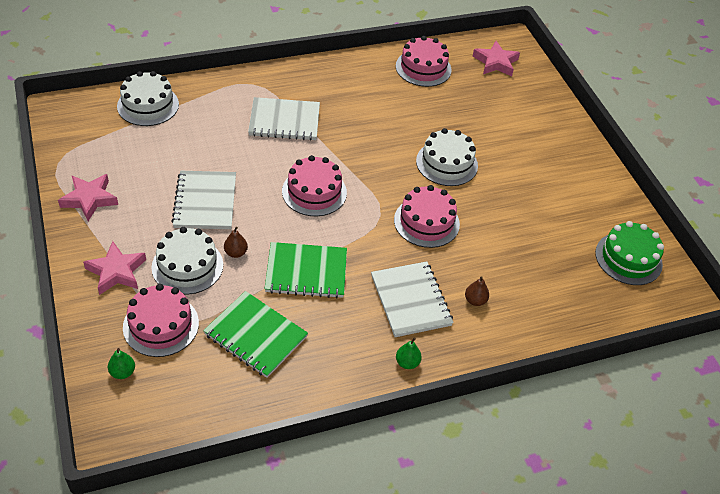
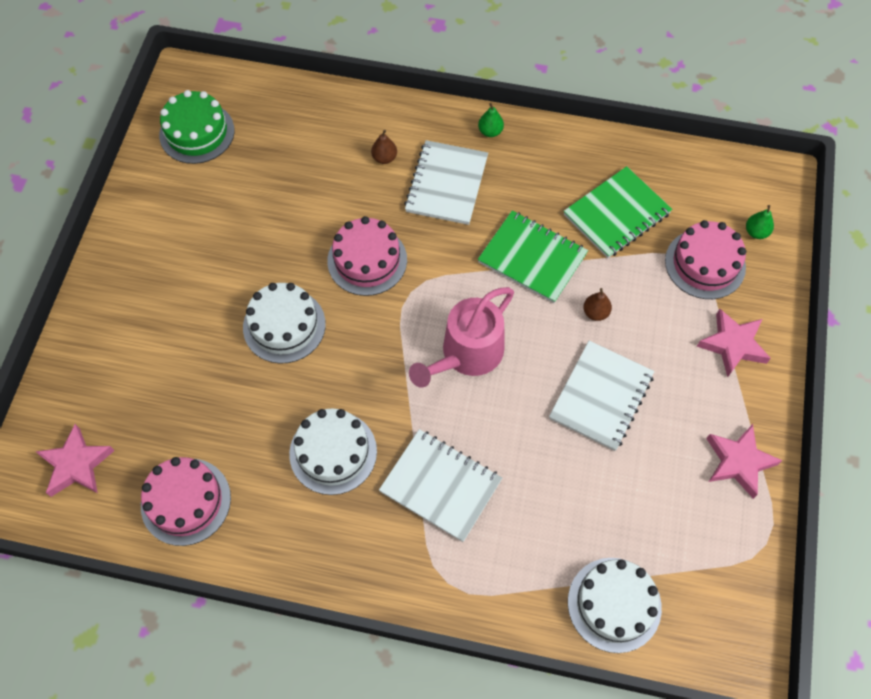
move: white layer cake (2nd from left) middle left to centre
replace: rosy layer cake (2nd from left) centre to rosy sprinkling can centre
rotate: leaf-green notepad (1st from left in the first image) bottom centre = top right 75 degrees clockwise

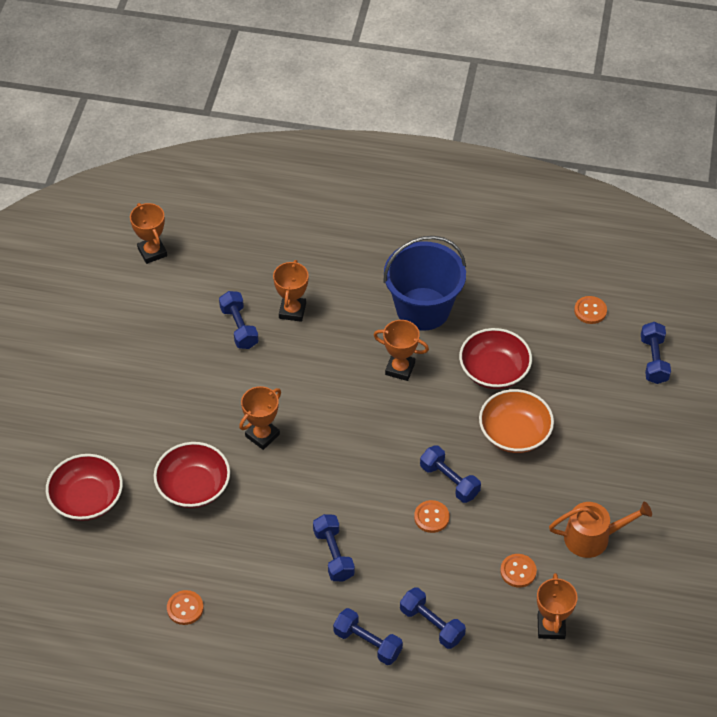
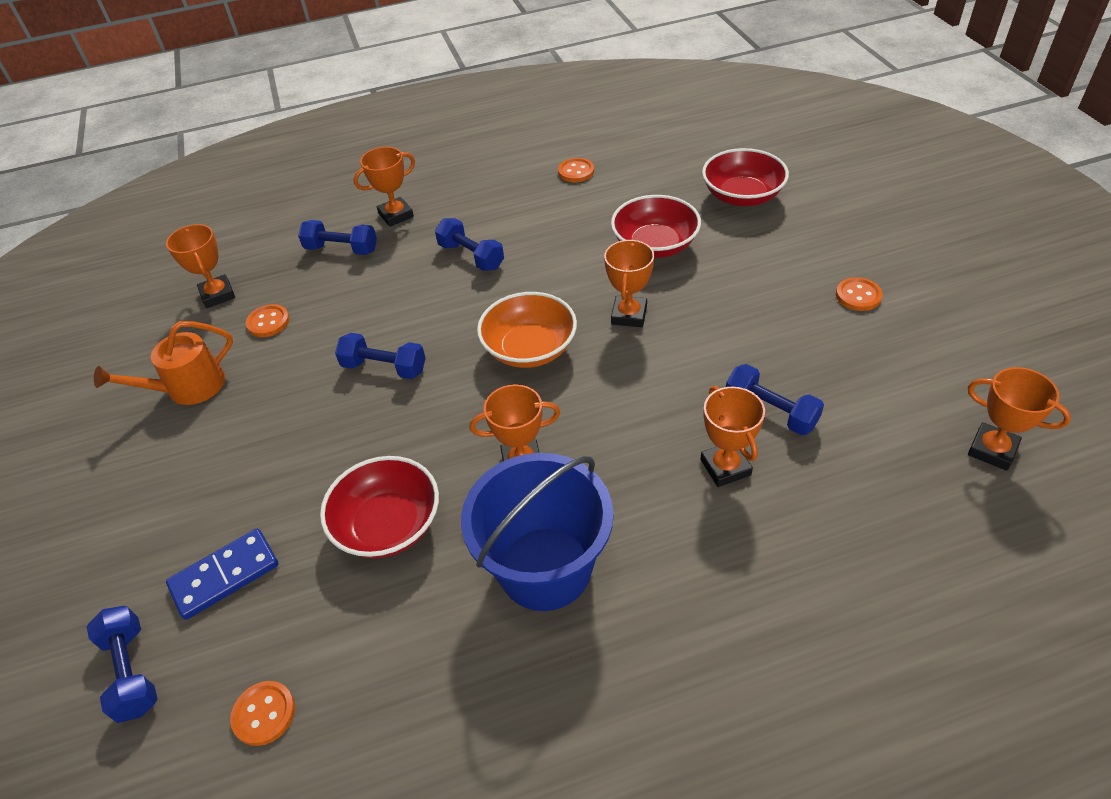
insert: royal blue domino piece bottom left
move: orange-coloured shirt button (2nd from left in the first image) bottom centre to orange-coloured shirt button (4th from left) middle right; orange-coloured deep dish middle right to centre
replace: royal blue dumbbell (3rd from left) bottom centre to orange-coloured award cup (2nd from left) top centre

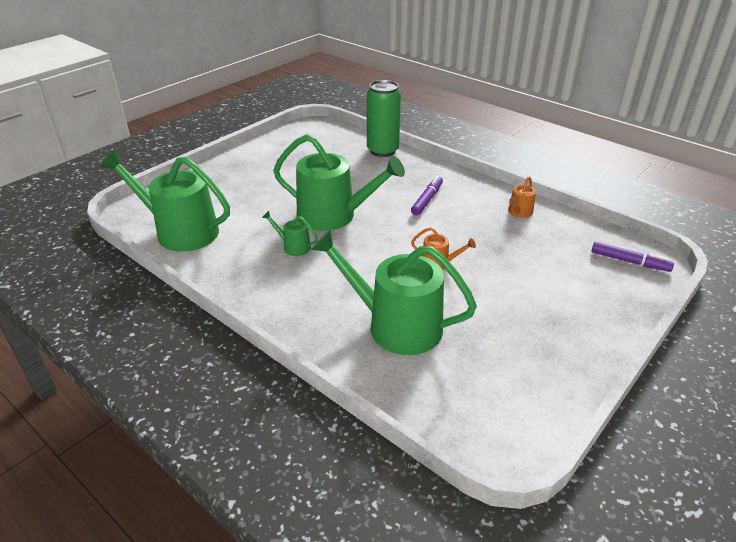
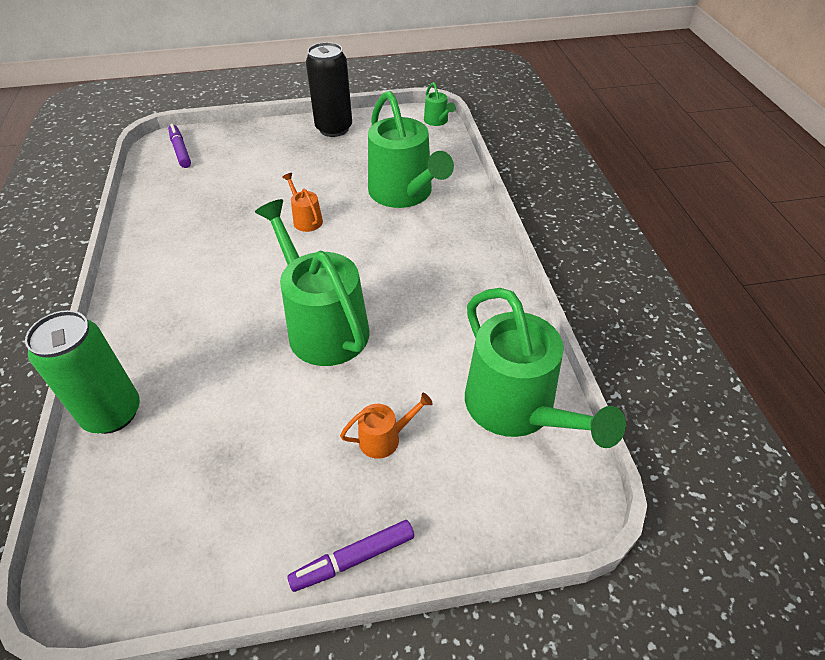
insert: ebony can top centre
move: leaf-green sprinkling can (2nd from left in the first image) centre to leaf-green sprinkling can (3rd from left) top centre; purple felt pen (1st from left in the first image) centre to purple felt pen (2nd from left) bottom centre; orange-coloured sprinkling can (2nd from left) middle right to centre

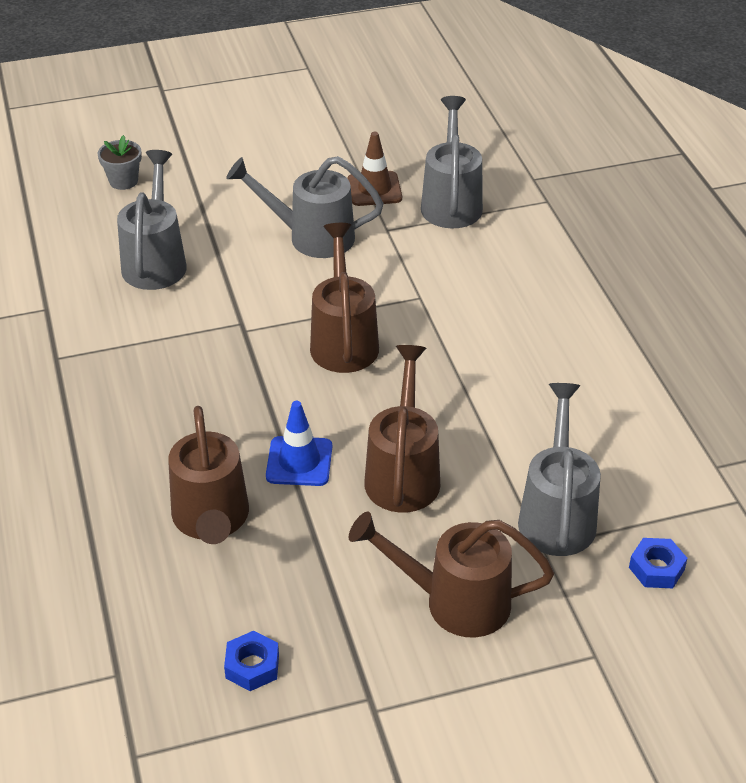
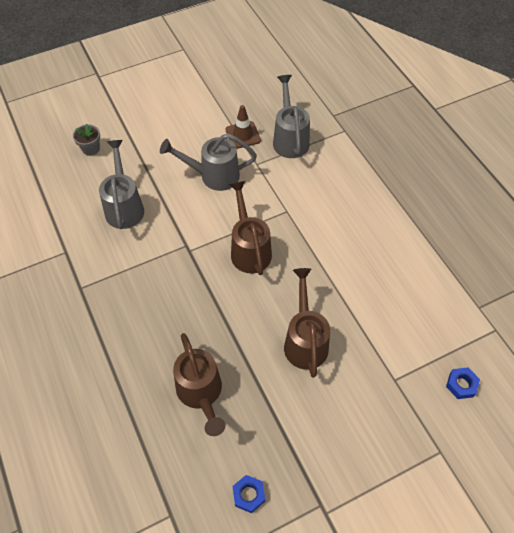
delete: royal blue road cone centre; brown sprinkling can (4th from left) bottom centre; grey sprinkling can (4th from left) middle right

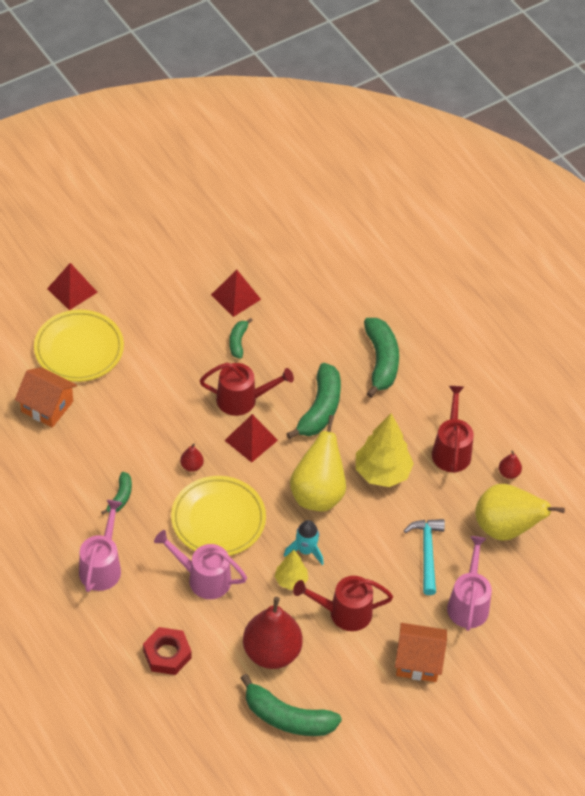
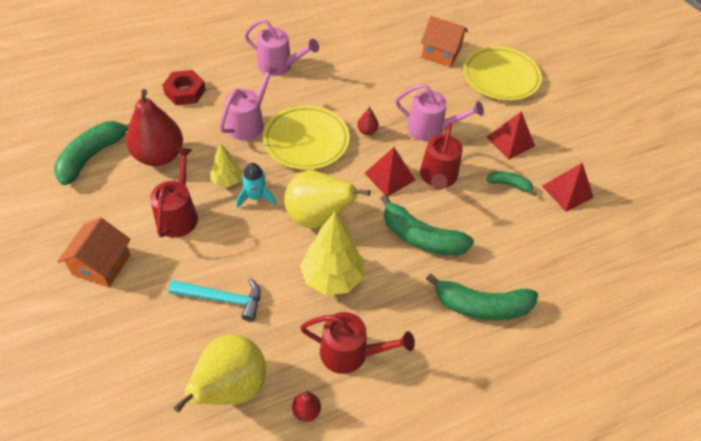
delete: leaf-green banana (1st from left) middle left
move: scarlet pyramid (1st from left in the first image) middle left to scarlet pyramid (2nd from left) top right; rosy sprinkling can (3rd from left) bottom right to top centre
rotate: orange-coloured house (1st from left in the first image) middle left = top centre 75 degrees clockwise

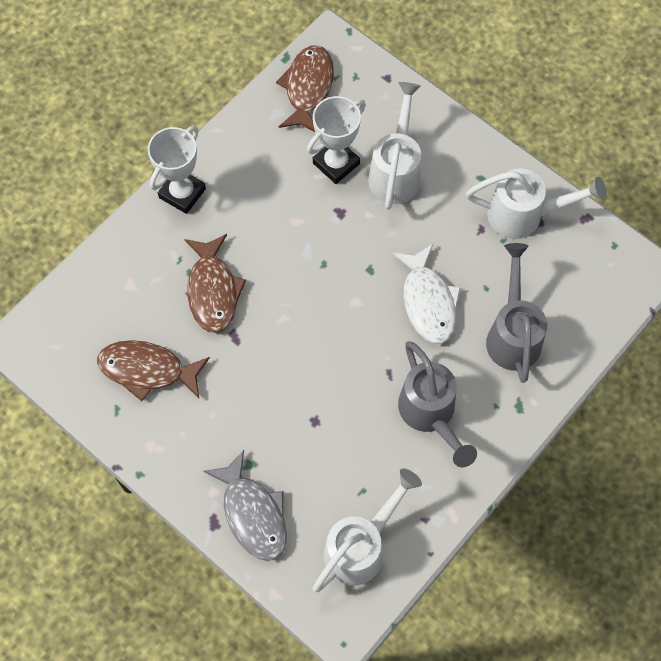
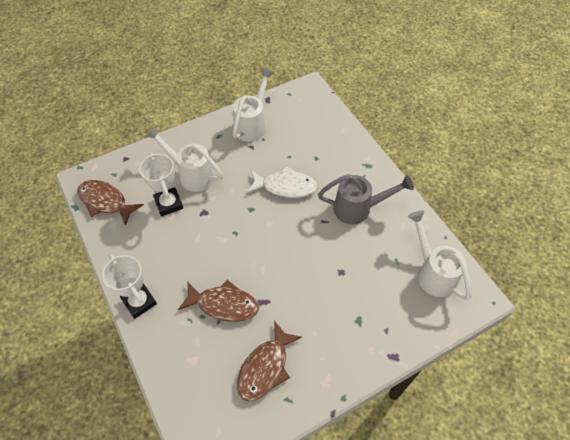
delete: grey toy fish bottom centre; grey sprinkling can (2nd from left) middle right

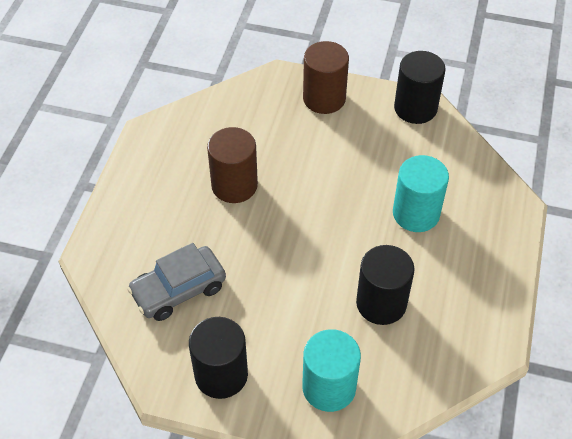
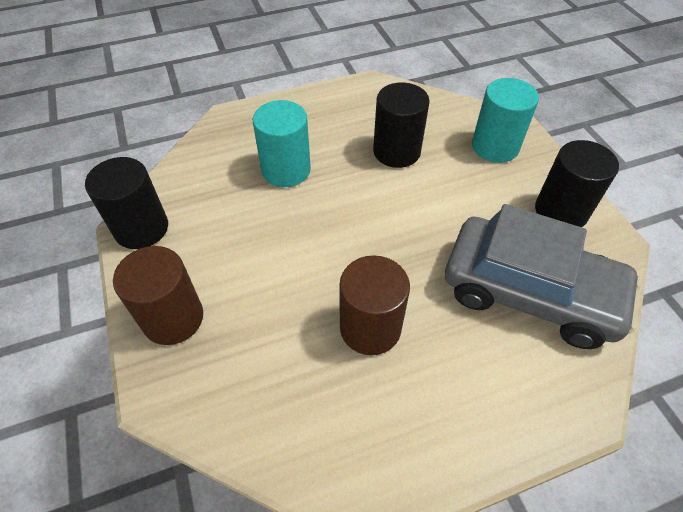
resize: grey automobile middle left = middle right x1.59

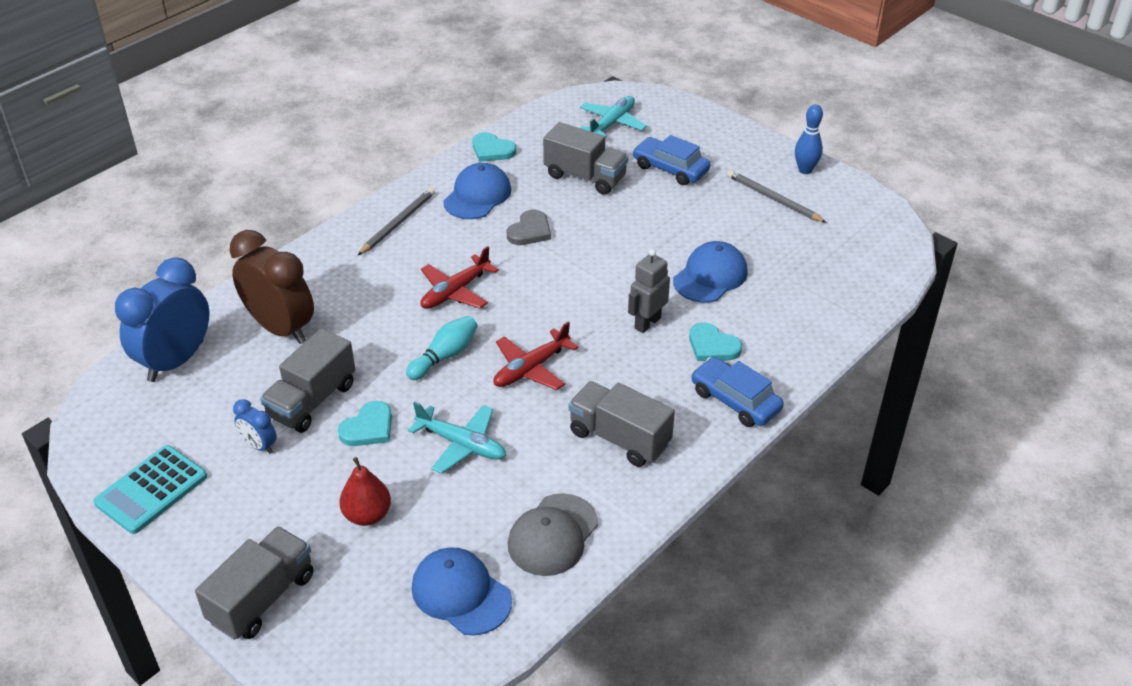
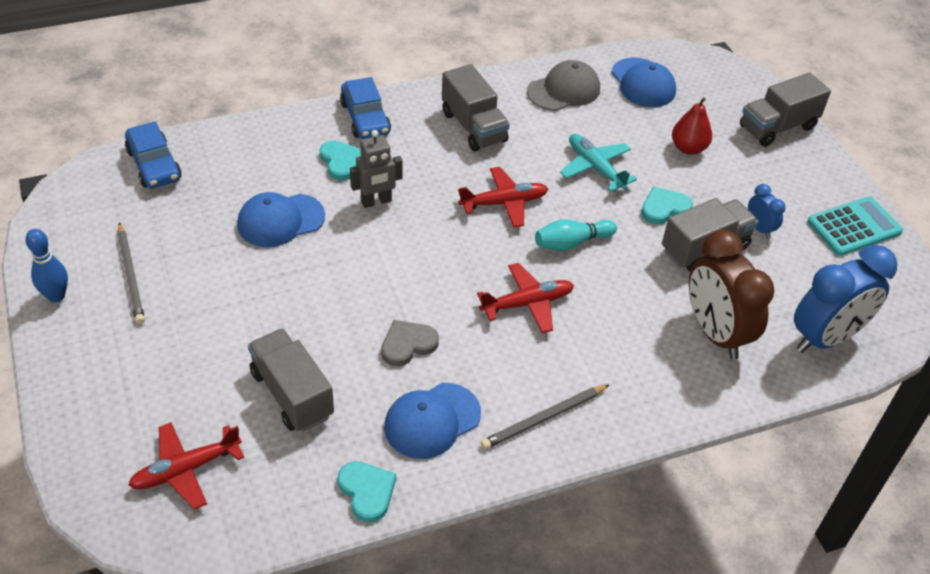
move: royal blue automobile (1st from left) top centre to top left
recolor: teal plane (2nd from left) top centre to scarlet plane (1st from left) bottom left

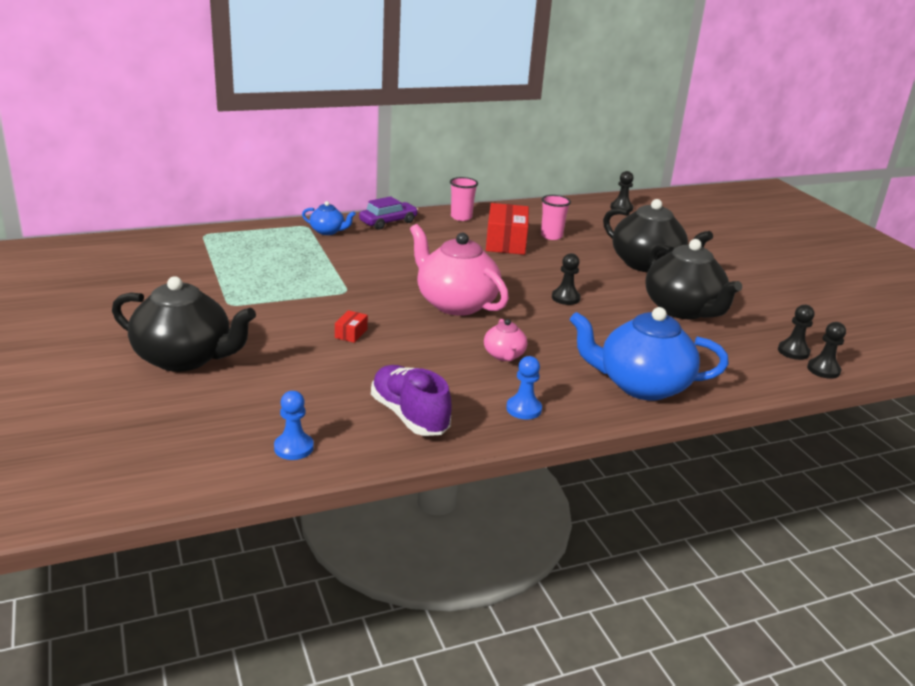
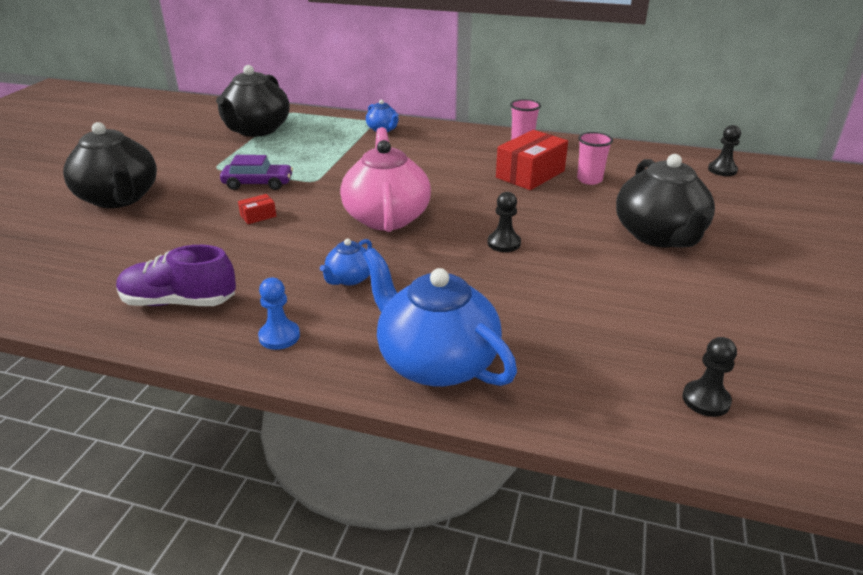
delete: royal blue chess pawn (1st from left) middle left; ebony chess pawn (4th from left) middle right
move: purple automobile top centre to top left; ebony teapot (3rd from left in the first image) middle right to ebony teapot (2nd from left) top left
recolor: rosy teapot (2nd from left) centre to royal blue teapot (1st from left) centre
rotate: purple lace-up shoe centre = middle left 90 degrees counterclockwise

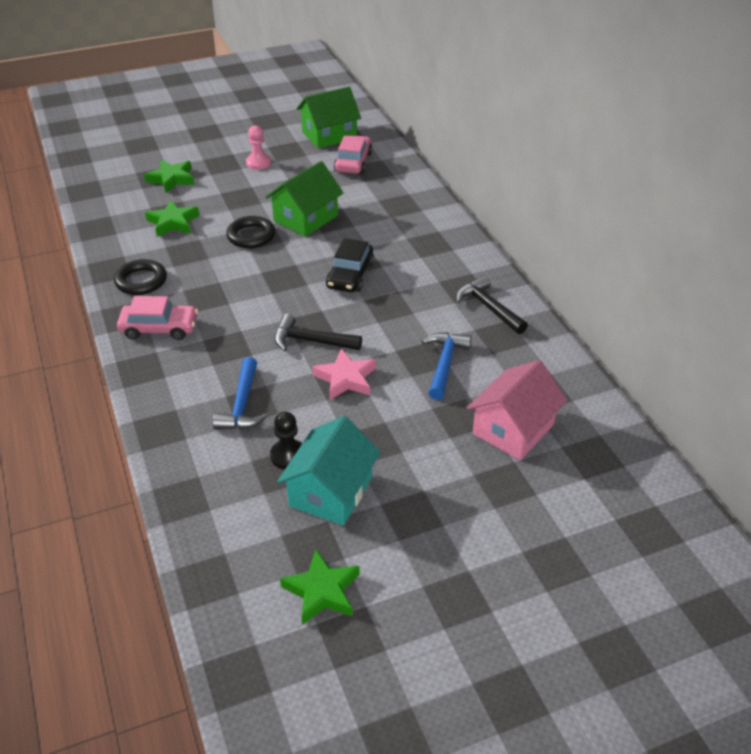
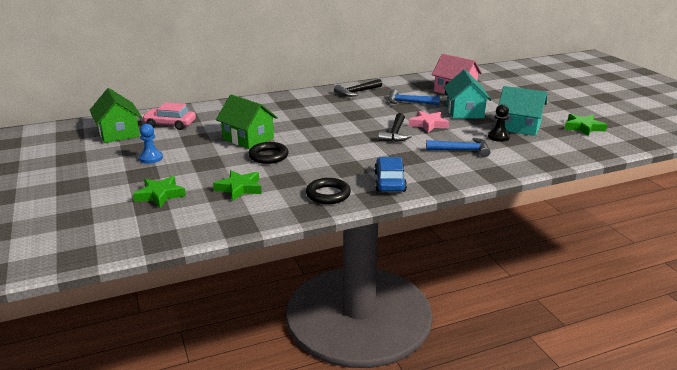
delete: ebony automobile centre
insert: teal house (1st from left) top right
recolor: rosy automobile (1st from left) middle left to royal blue automobile centre; rosy chess pawn top centre to royal blue chess pawn middle left

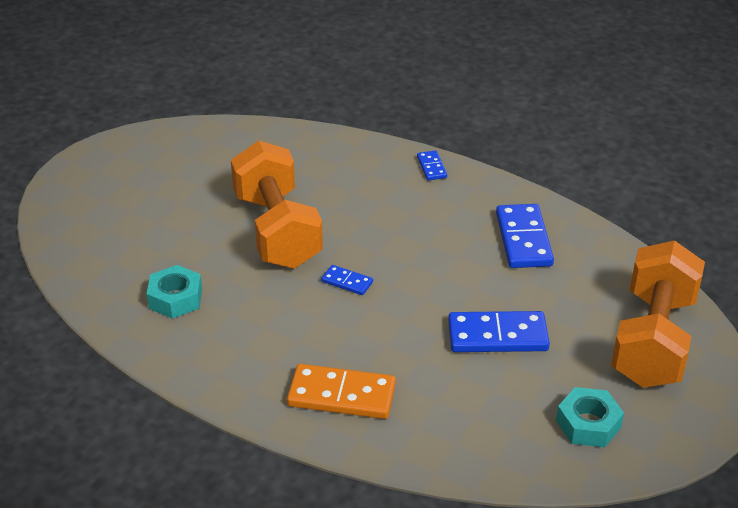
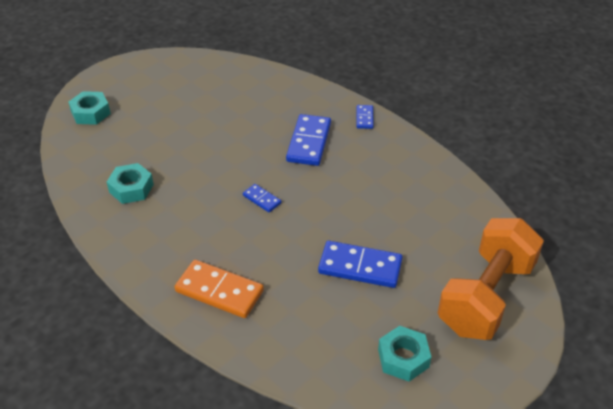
delete: orange-coloured dumbbell (1st from left) centre
insert: teal hexagon nut (1st from left) top left
move: royal blue domino piece (4th from left in the first image) middle right to royal blue domino piece (2nd from left) centre

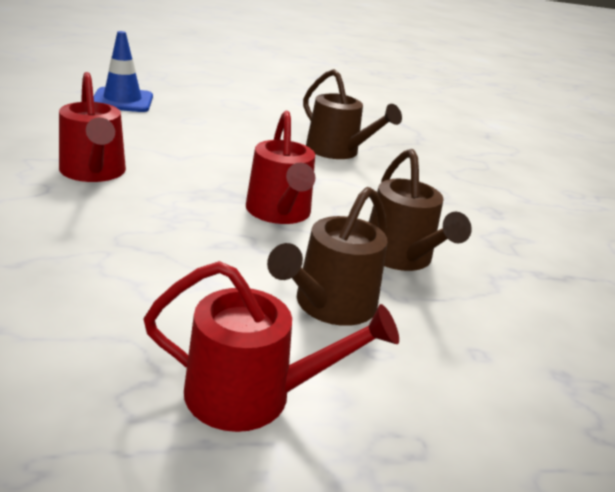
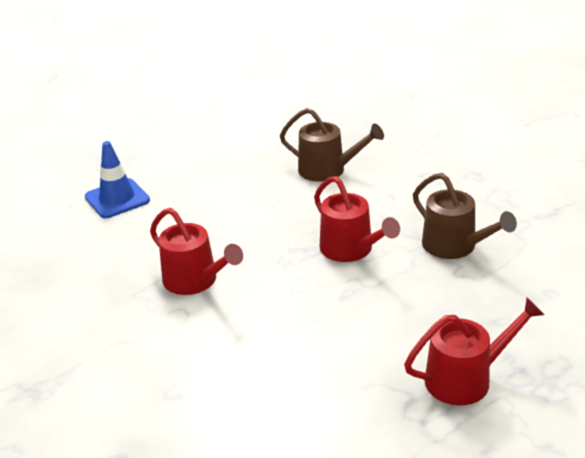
delete: brown sprinkling can (1st from left) centre

